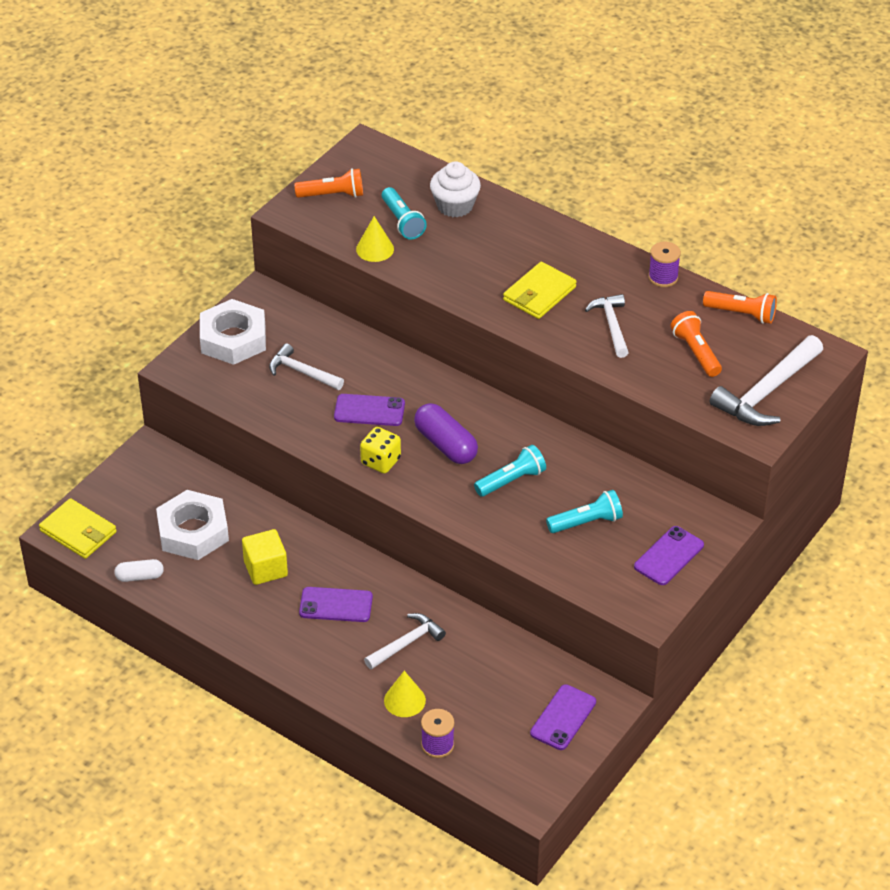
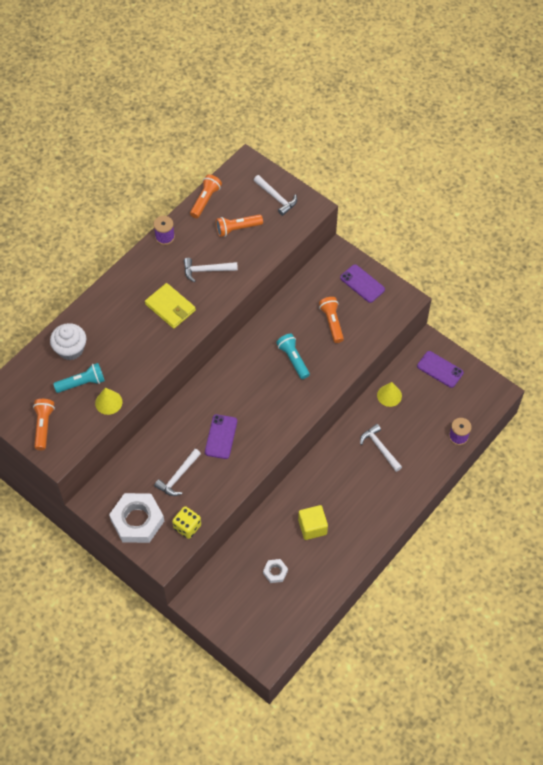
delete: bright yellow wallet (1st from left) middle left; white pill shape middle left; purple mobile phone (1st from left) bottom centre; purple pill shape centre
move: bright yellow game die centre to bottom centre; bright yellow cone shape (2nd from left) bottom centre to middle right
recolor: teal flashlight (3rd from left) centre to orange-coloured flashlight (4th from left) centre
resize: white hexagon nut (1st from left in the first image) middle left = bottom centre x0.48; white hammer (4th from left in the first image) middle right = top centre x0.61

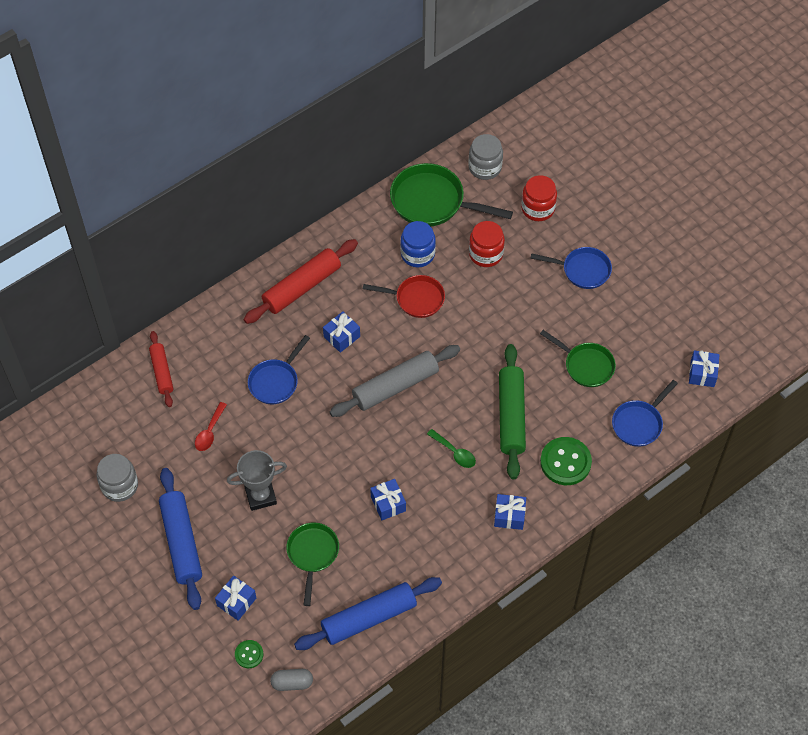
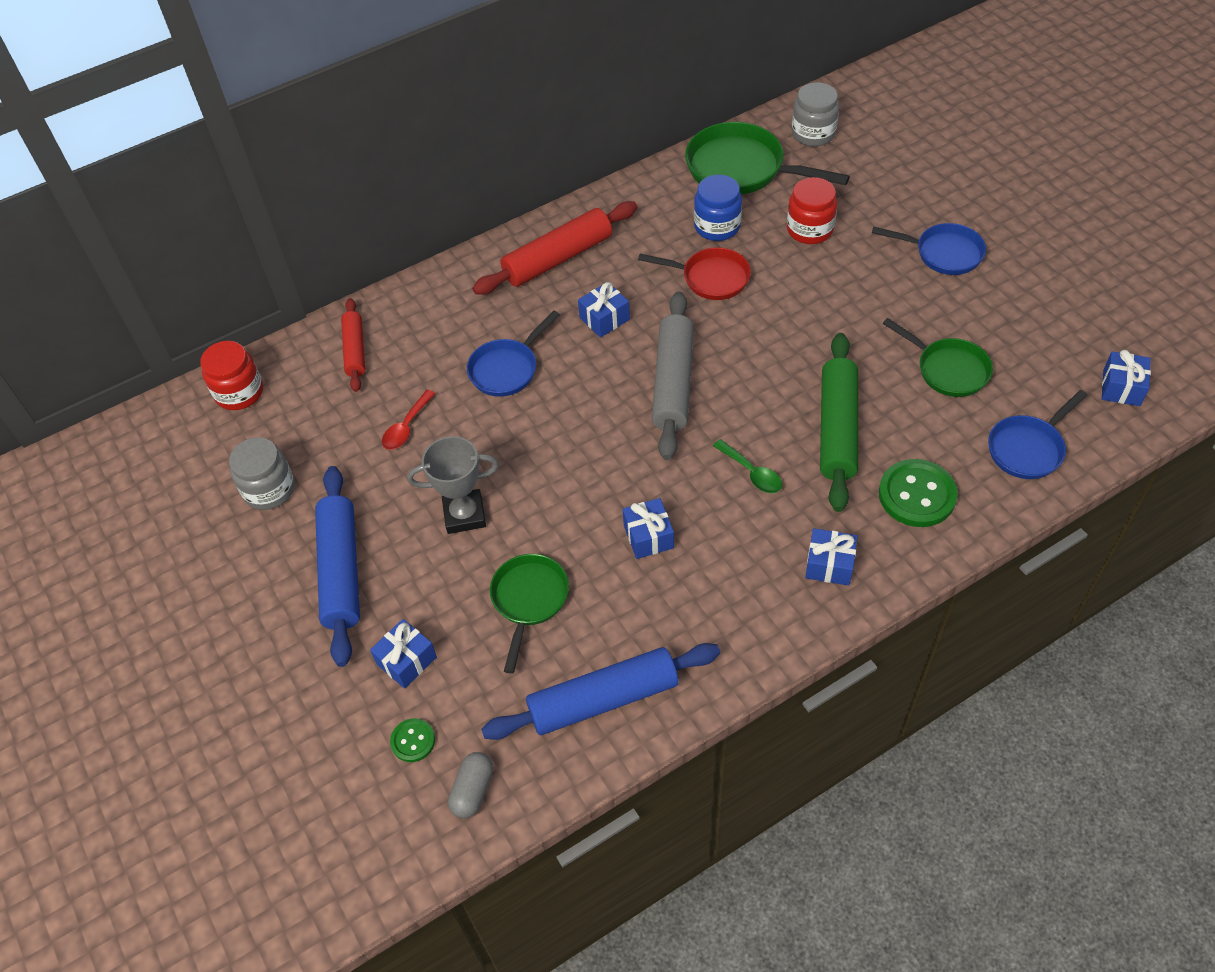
move: scarlet preserve jar (2nd from left in the first image) top right to scarlet preserve jar (1st from left) middle left
rotate: grey pill shape bottom centre = bottom centre 75 degrees counterclockwise; grey rolling pin centre = centre 60 degrees counterclockwise

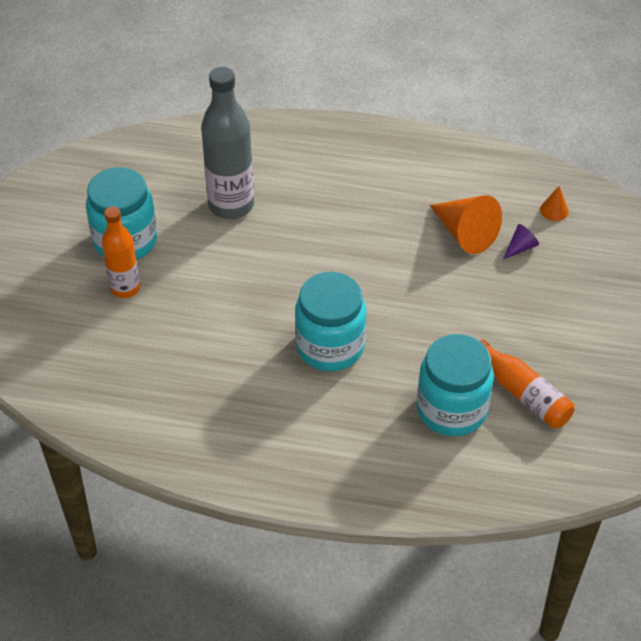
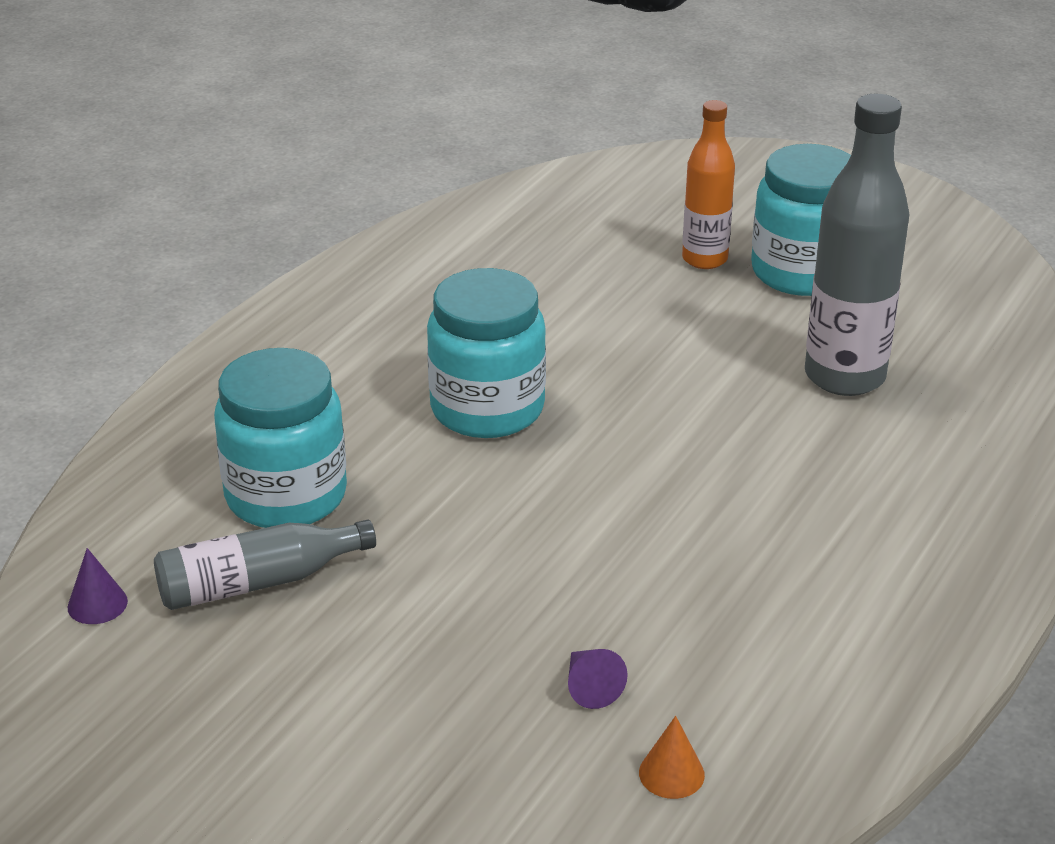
delete: orange-coloured cone shape (1st from left) middle right
insert: purple cone shape (1st from left) bottom left
recolor: orange-coloured drink bottle (2nd from left) middle right to grey drink bottle (1st from left) bottom left

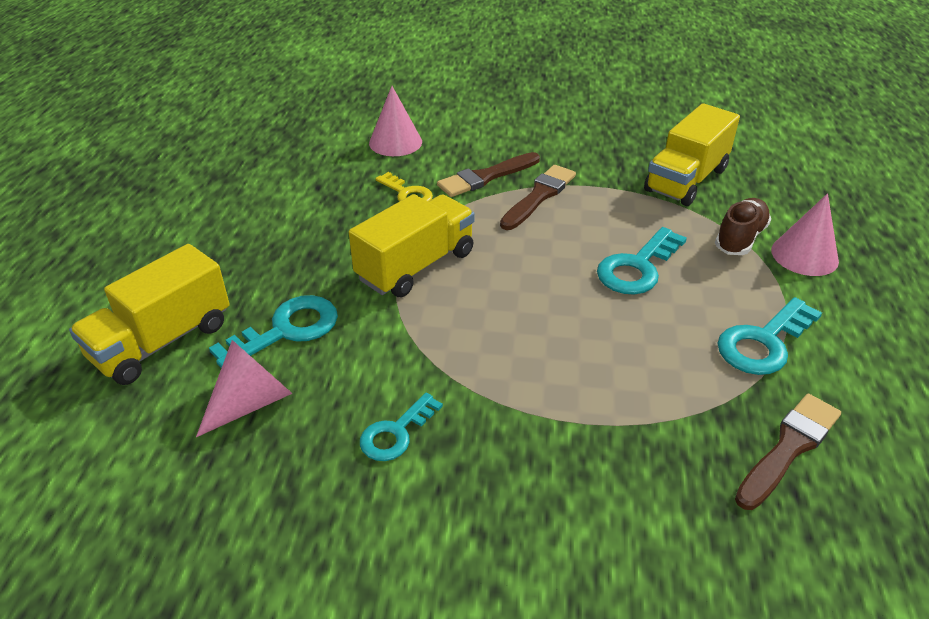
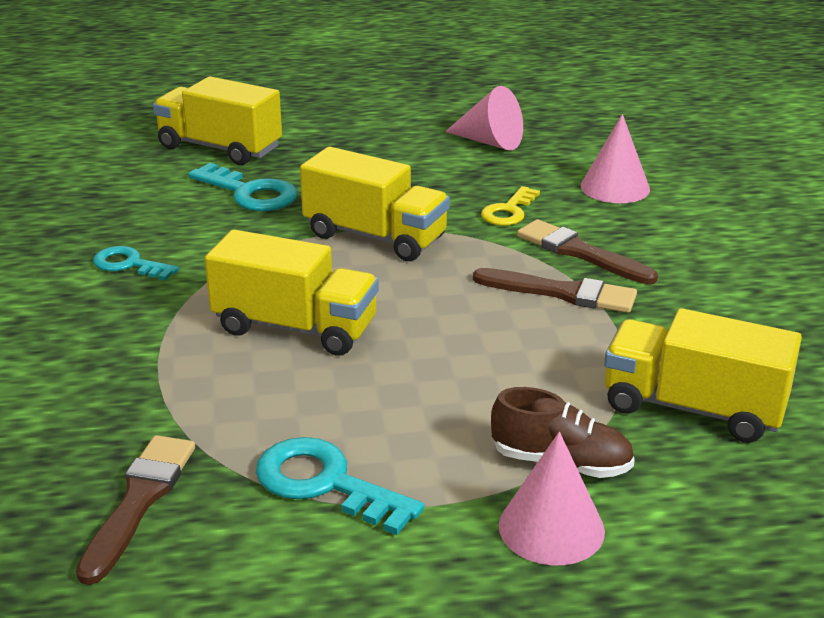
delete: teal latchkey (3rd from left) middle right
insert: bright yellow toy truck (2nd from left) centre
move: rosy cone shape (1st from left) middle left to top centre
rotate: brown brush (3rd from left in the first image) bottom right = bottom left 105 degrees counterclockwise

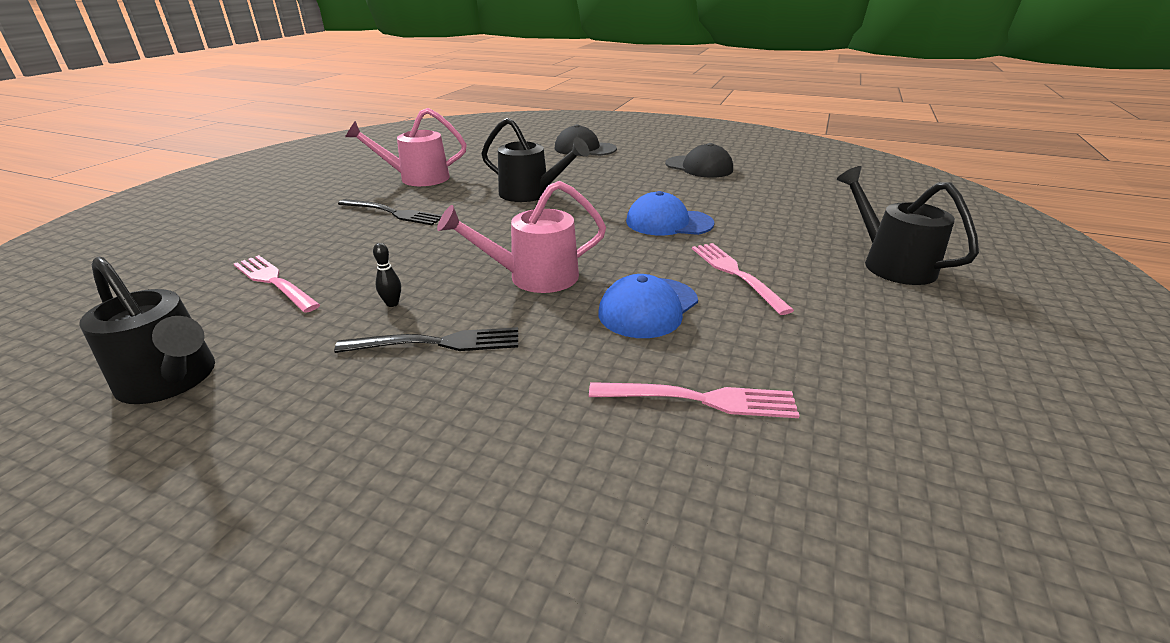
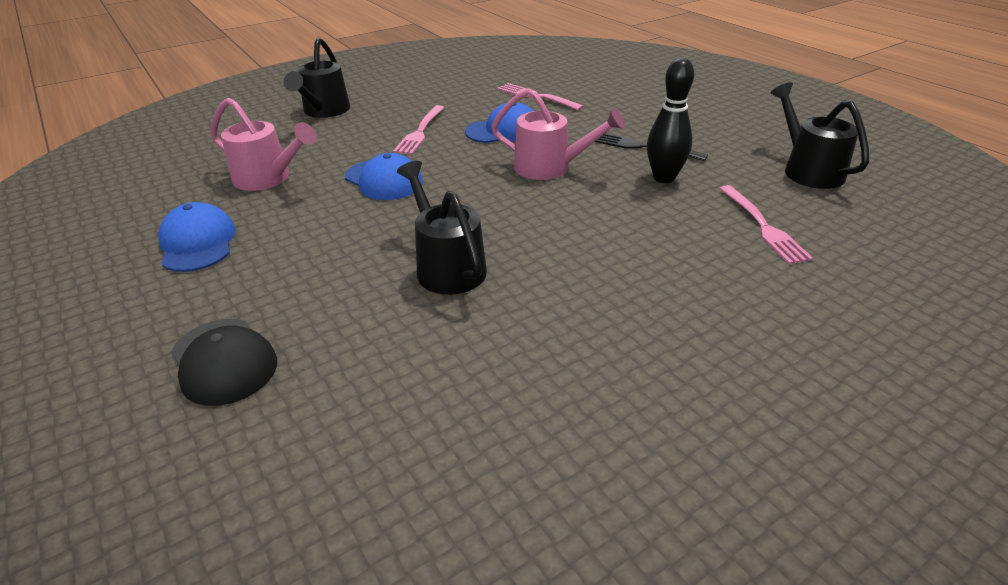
delete: ebony fork (1st from left) top centre
move: rosy sprinkling can (1st from left) top centre to top left
recolor: ebony baseball cap (2nd from left) top centre to royal blue baseball cap (1st from left) middle left
resize: ebony tenpin middle left = top centre x2.29

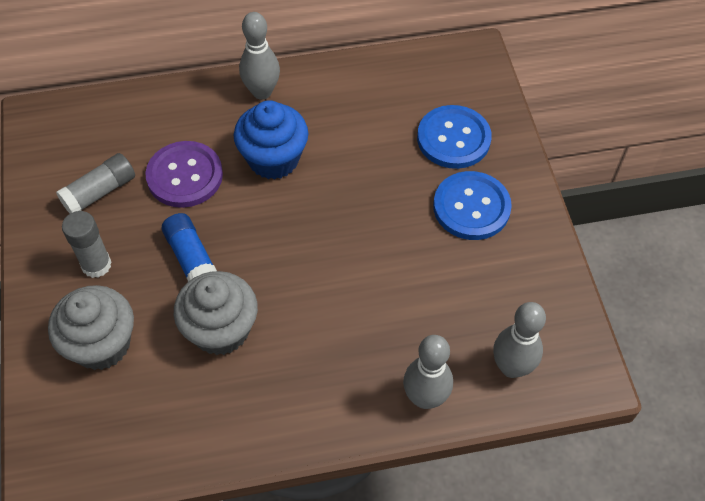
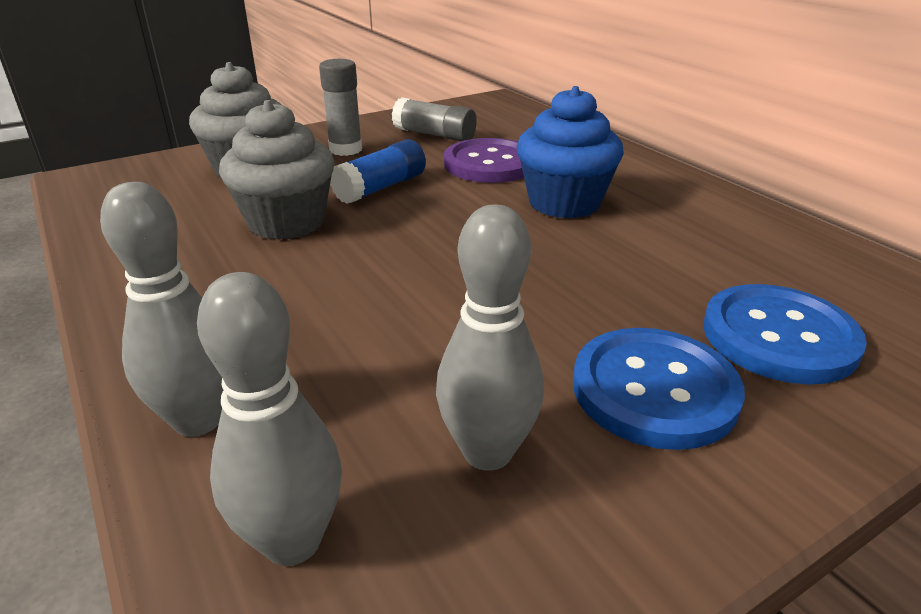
move: grey tenpin (1st from left in the first image) top centre to grey tenpin (3rd from left) centre

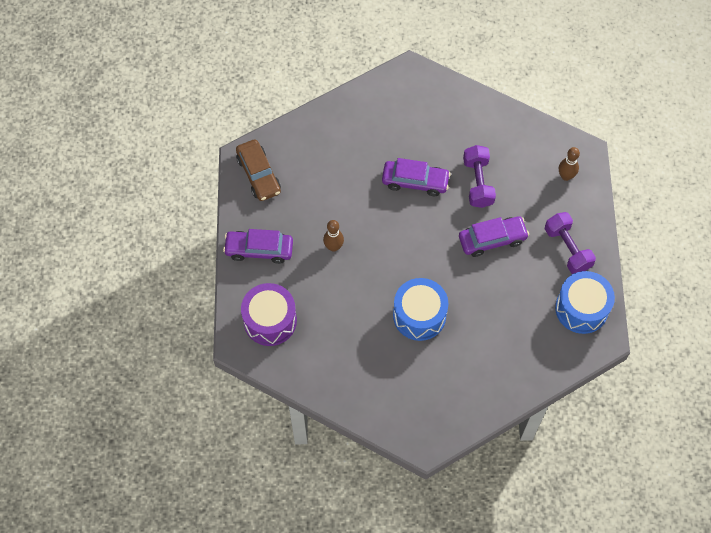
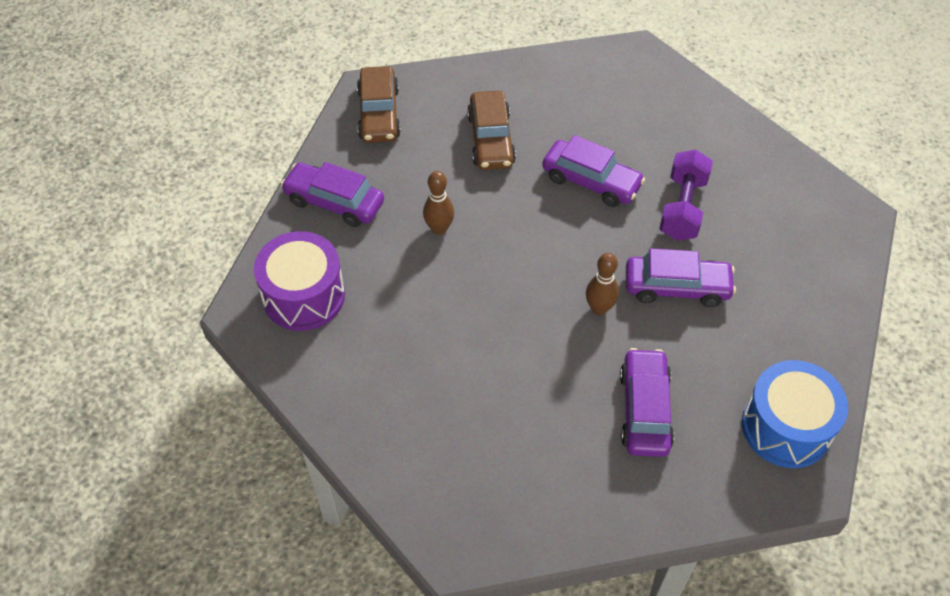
delete: royal blue drum (1st from left) centre; purple dumbbell (2nd from left) middle right
insert: brown automobile (2nd from left) top centre; purple automobile (3rd from left) bottom right
move: brown tenpin (2nd from left) top right to centre

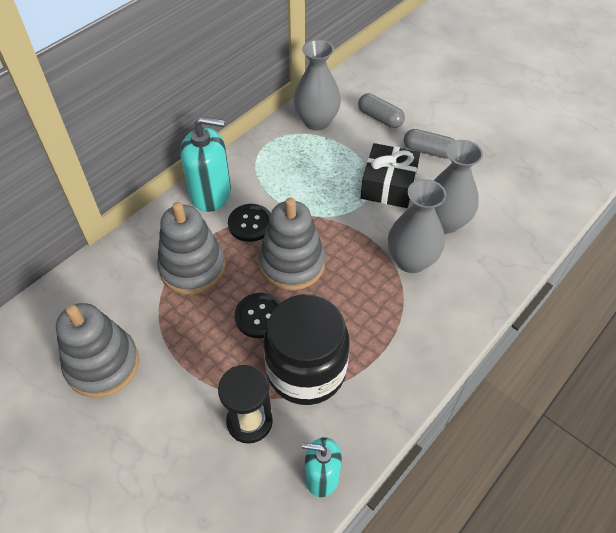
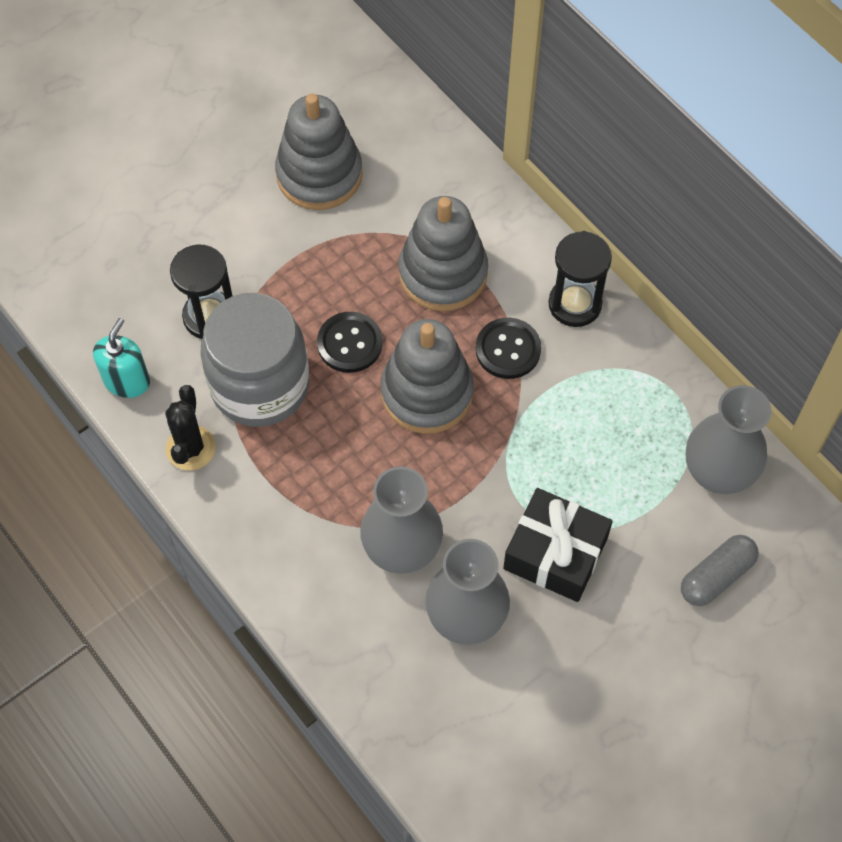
delete: grey pill shape (2nd from left) top right
insert: ebony prickly plant middle left
replace: teal pump bottle (1st from left) top left to ebony sand timer (2nd from left) top right
recolor: ebony preserve jar centre to grey preserve jar middle left

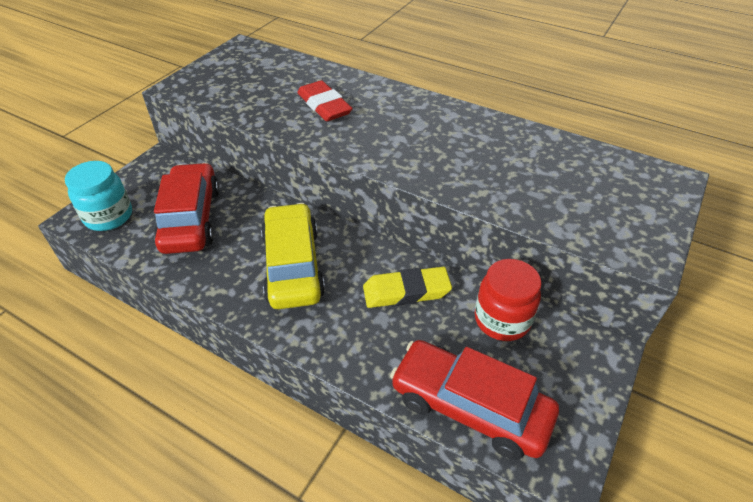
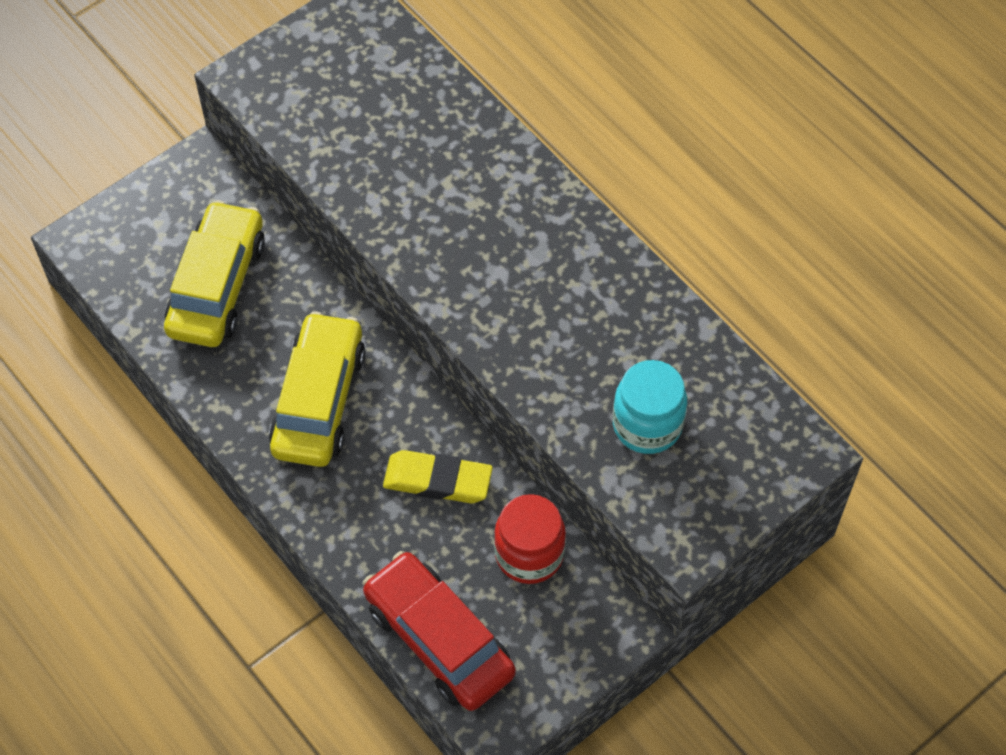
delete: scarlet pencil eraser top centre
move: teal preserve jar middle left to centre
recolor: scarlet automobile (1st from left) middle left to bright yellow automobile (1st from left) middle left

